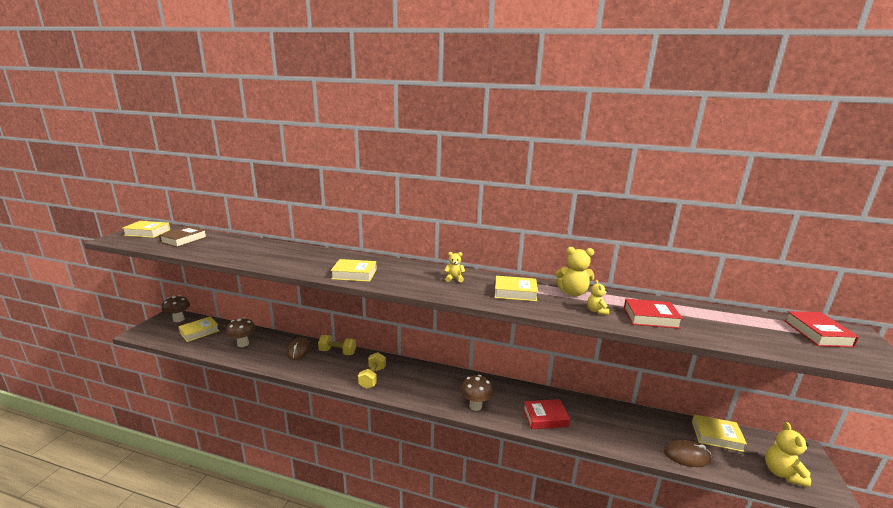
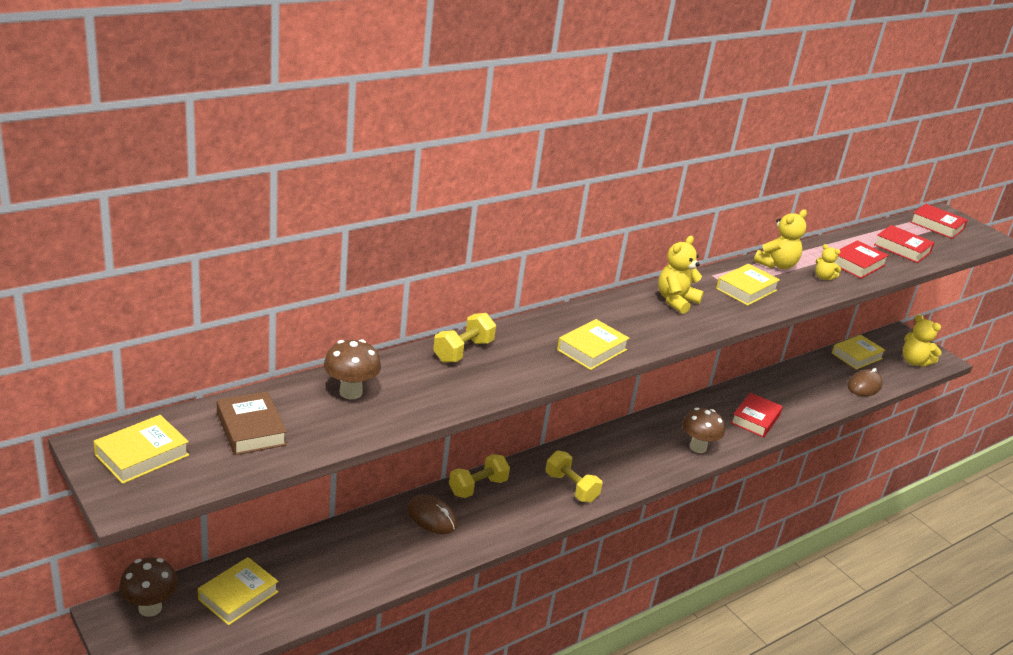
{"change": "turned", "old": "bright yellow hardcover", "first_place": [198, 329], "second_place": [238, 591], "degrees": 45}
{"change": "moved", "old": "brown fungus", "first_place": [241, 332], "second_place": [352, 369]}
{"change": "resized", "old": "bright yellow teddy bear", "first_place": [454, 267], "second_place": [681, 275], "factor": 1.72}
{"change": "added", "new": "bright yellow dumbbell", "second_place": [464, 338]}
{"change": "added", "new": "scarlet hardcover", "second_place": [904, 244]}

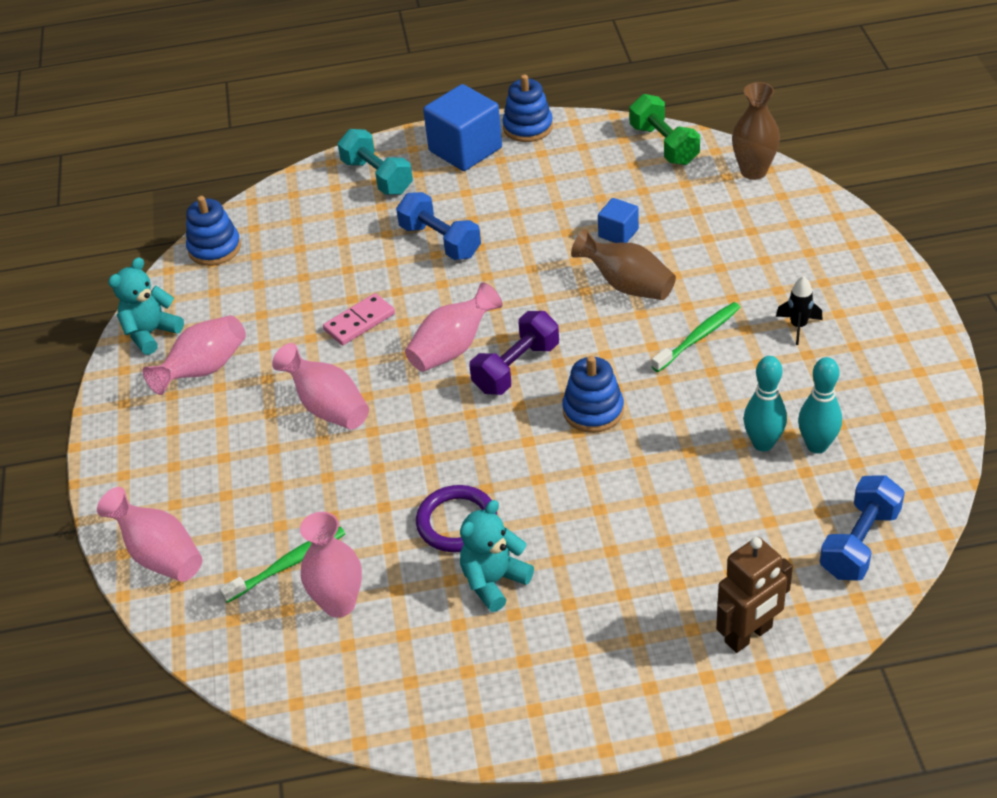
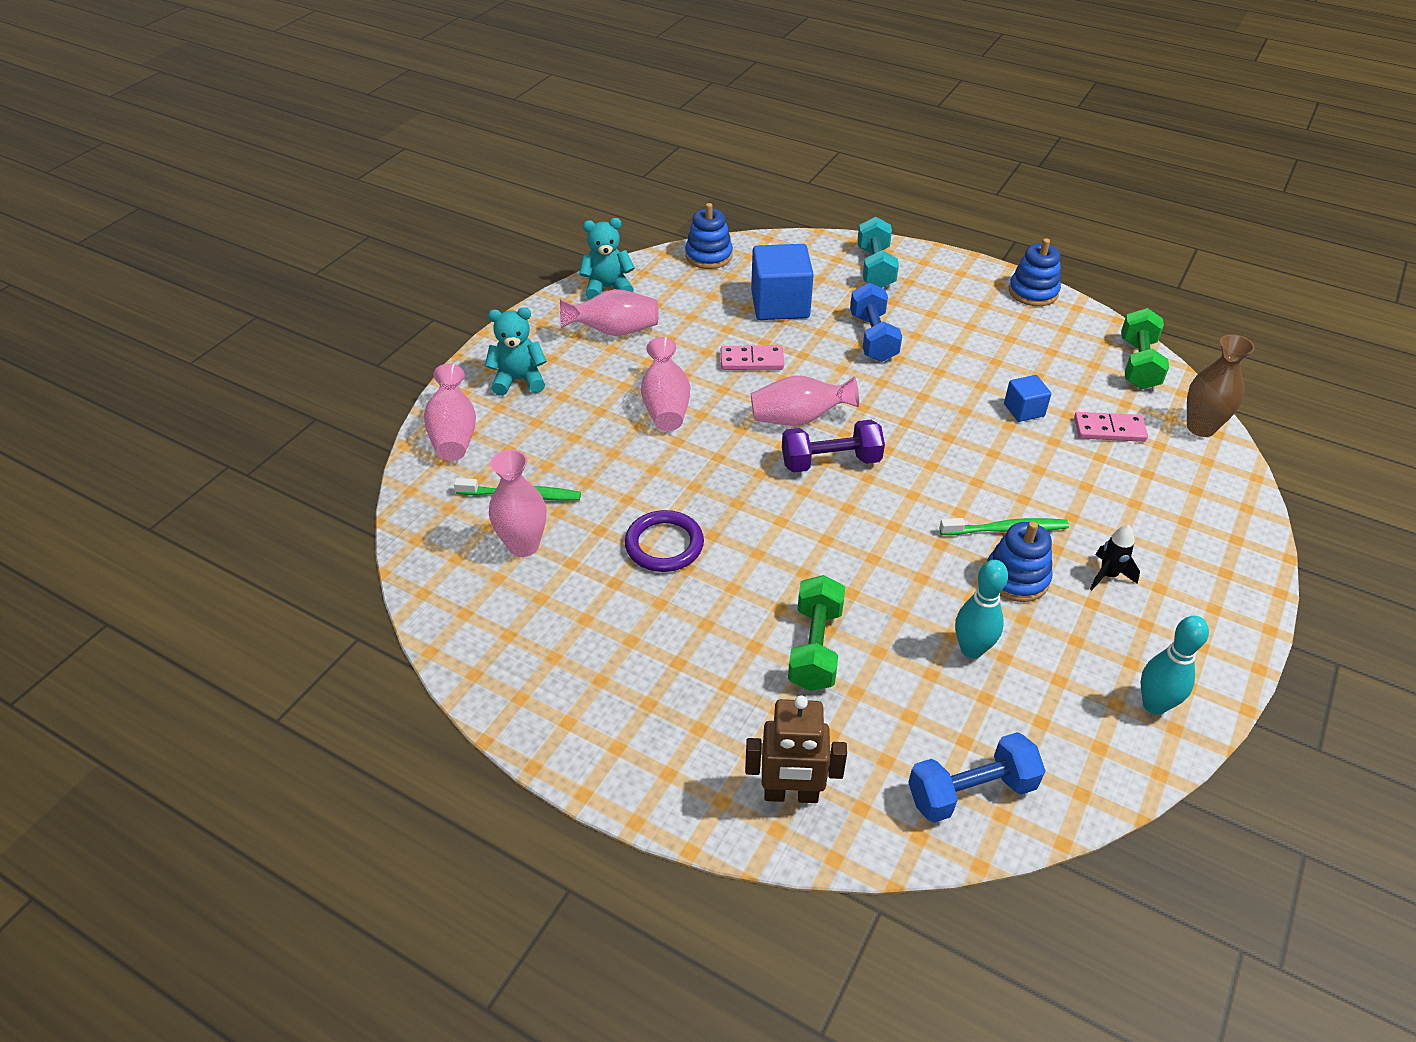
{"change": "moved", "old": "cobalt block", "first_place": [462, 127], "second_place": [782, 282]}
{"change": "moved", "old": "turquoise teddy bear", "first_place": [497, 556], "second_place": [516, 351]}
{"change": "moved", "old": "cobalt stacking rings", "first_place": [593, 394], "second_place": [1020, 561]}
{"change": "removed", "old": "brown flower vase", "first_place": [623, 264]}
{"change": "moved", "old": "turquoise tenpin", "first_place": [820, 405], "second_place": [1174, 665]}
{"change": "added", "new": "emerald dumbbell", "second_place": [816, 633]}
{"change": "added", "new": "rose-pink domino", "second_place": [1111, 427]}

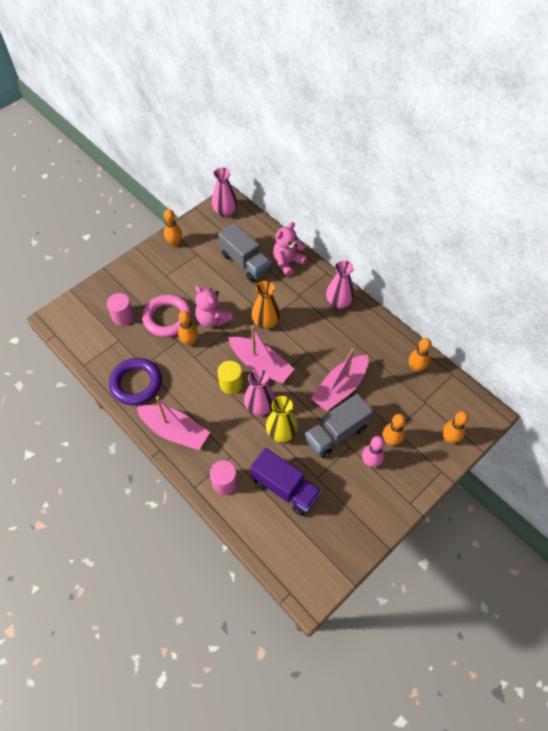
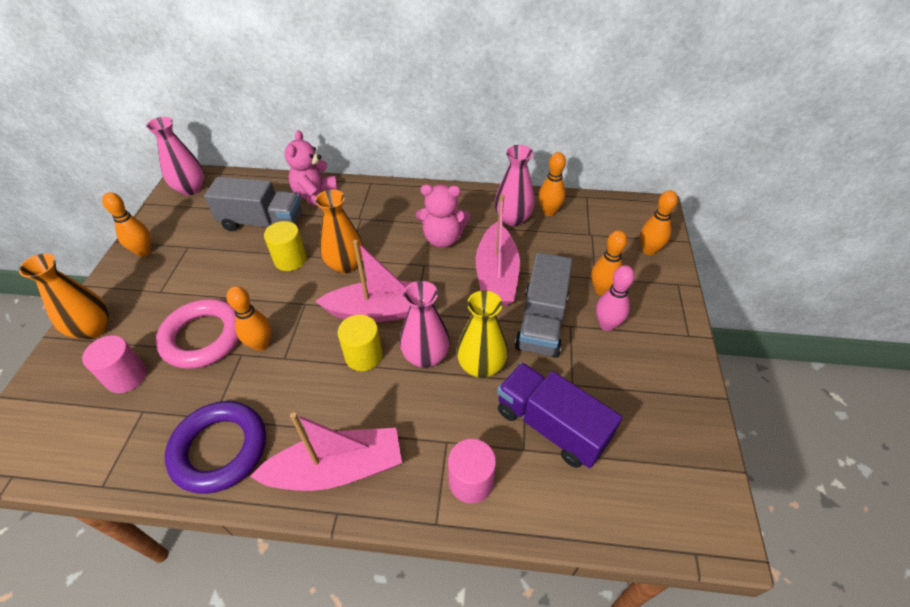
{"change": "moved", "old": "rose-pink teddy bear", "first_place": [214, 306], "second_place": [443, 216]}
{"change": "turned", "old": "royal purple lorry", "first_place": [285, 482], "second_place": [559, 415], "degrees": -135}
{"change": "moved", "old": "rose-pink flower vase", "first_place": [340, 284], "second_place": [515, 185]}
{"change": "added", "new": "bright orange flower vase", "second_place": [64, 296]}
{"change": "added", "new": "bright yellow cylinder", "second_place": [285, 246]}

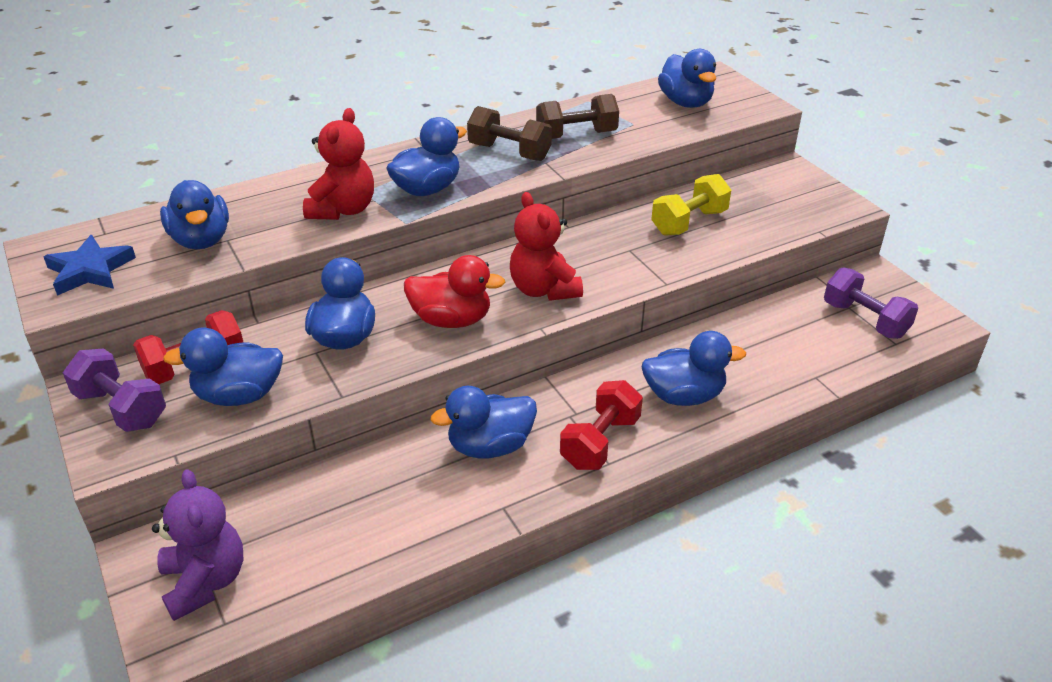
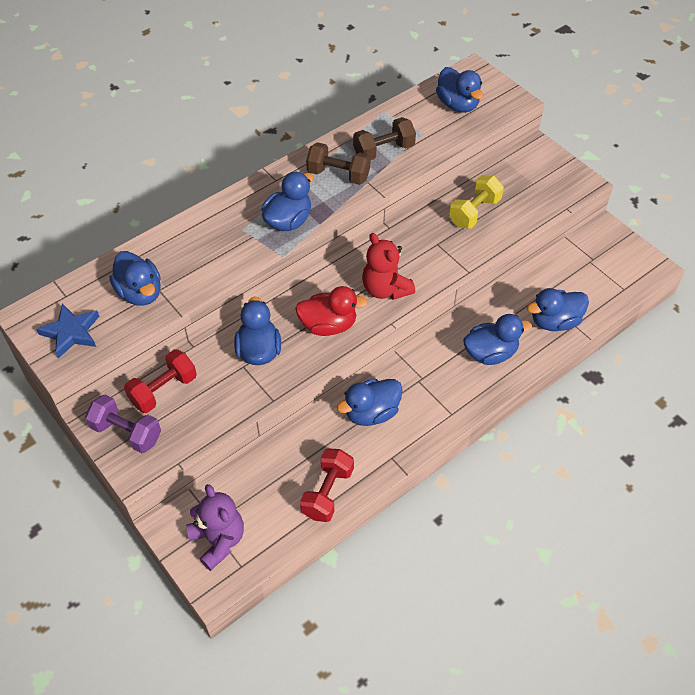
{"change": "moved", "old": "cobalt duck", "first_place": [223, 367], "second_place": [558, 309]}
{"change": "removed", "old": "scarlet teddy bear", "first_place": [338, 164]}
{"change": "moved", "old": "scarlet dumbbell", "first_place": [601, 425], "second_place": [327, 485]}
{"change": "removed", "old": "royal purple dumbbell", "first_place": [871, 303]}

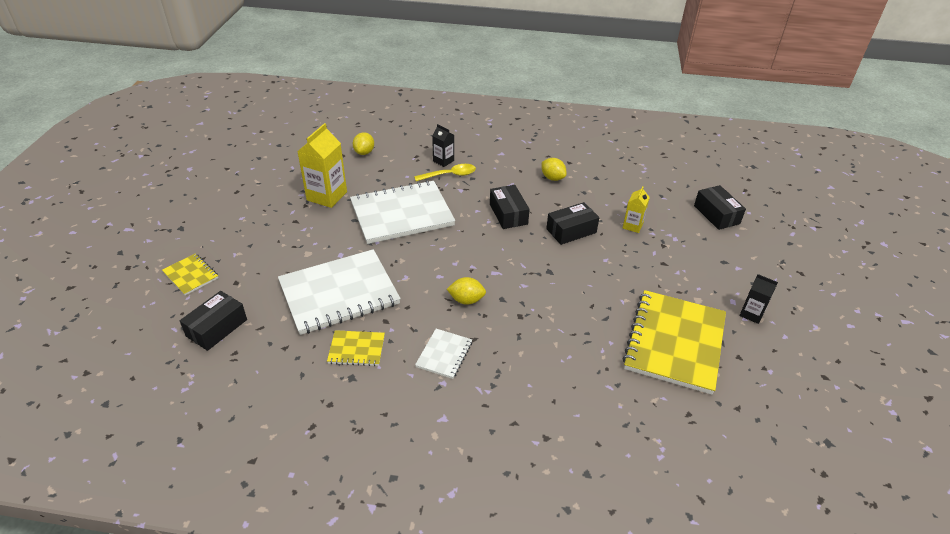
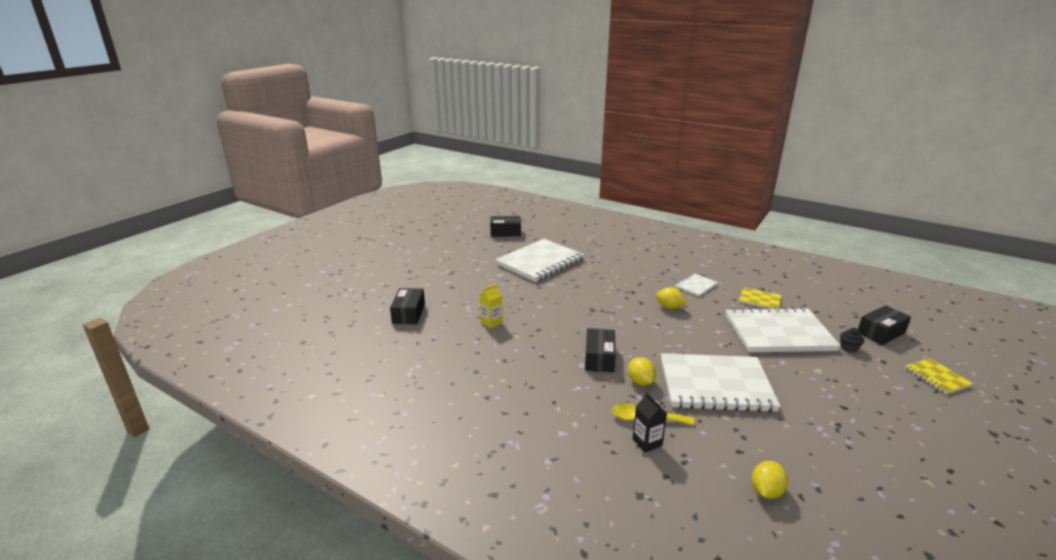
{"change": "removed", "old": "bright yellow juice carton", "first_place": [322, 165]}
{"change": "moved", "old": "bright yellow lemon", "first_place": [554, 169], "second_place": [642, 371]}
{"change": "moved", "old": "jet-black box", "first_place": [572, 223], "second_place": [505, 226]}
{"change": "recoloured", "old": "bright yellow notebook", "new": "snow-white notebook", "first_place": [674, 342], "second_place": [539, 260]}
{"change": "removed", "old": "jet-black juice carton", "first_place": [758, 299]}
{"change": "added", "new": "jet-black muffin", "second_place": [852, 340]}

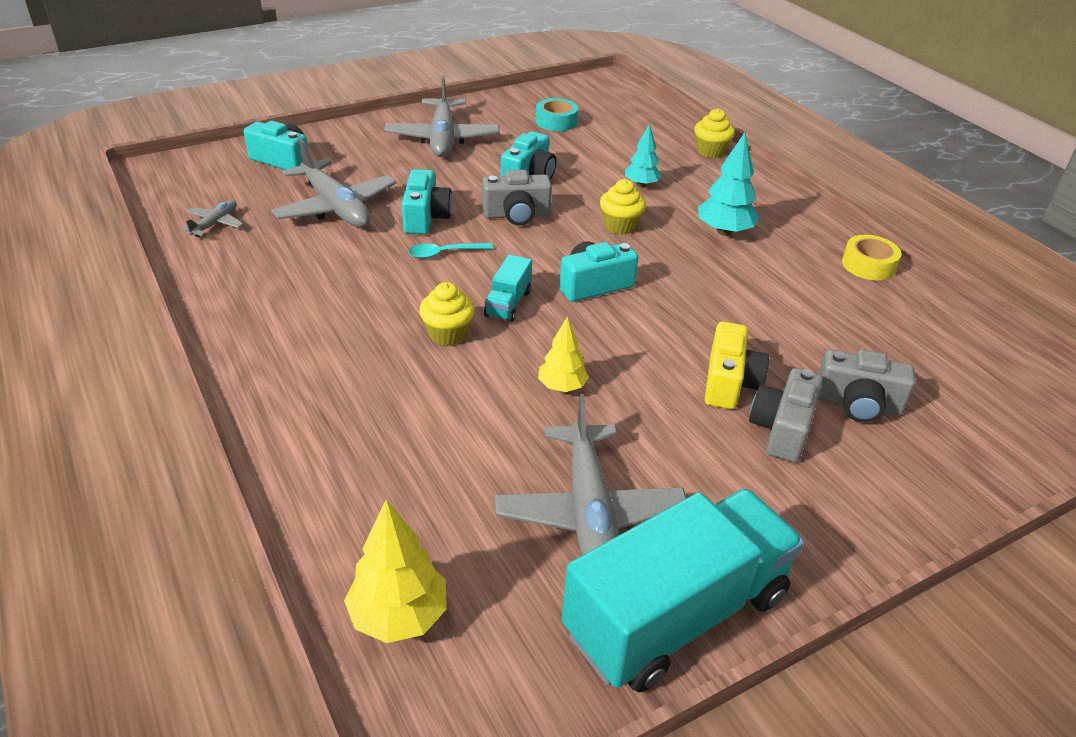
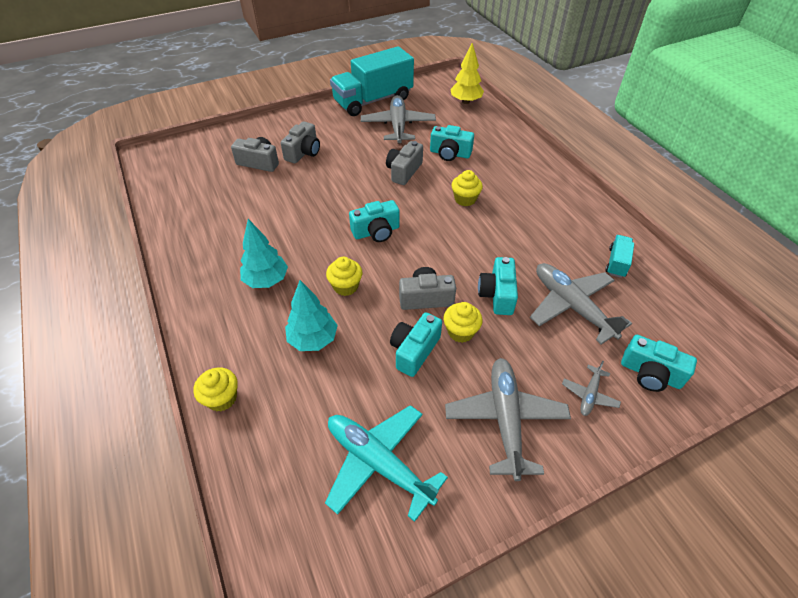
{"change": "moved", "old": "ash-grey plane", "first_place": [212, 218], "second_place": [591, 388]}
{"change": "removed", "old": "turquoise tablespoon", "first_place": [450, 251]}
{"change": "moved", "old": "turquoise lorry", "first_place": [508, 288], "second_place": [619, 256]}
{"change": "replaced", "old": "turquoise tape", "new": "turquoise plane", "first_place": [557, 114], "second_place": [386, 463]}
{"change": "replaced", "old": "bright yellow fir tree", "new": "ash-grey camera", "first_place": [563, 354], "second_place": [404, 163]}
{"change": "resized", "old": "turquoise fir tree", "first_place": [643, 155], "second_place": [311, 315], "factor": 1.53}
{"change": "removed", "old": "bright yellow camera", "first_place": [737, 365]}
{"change": "removed", "old": "bright yellow tape", "first_place": [871, 257]}
{"change": "added", "new": "turquoise camera", "second_place": [452, 143]}
{"change": "added", "new": "bright yellow muffin", "second_place": [463, 322]}

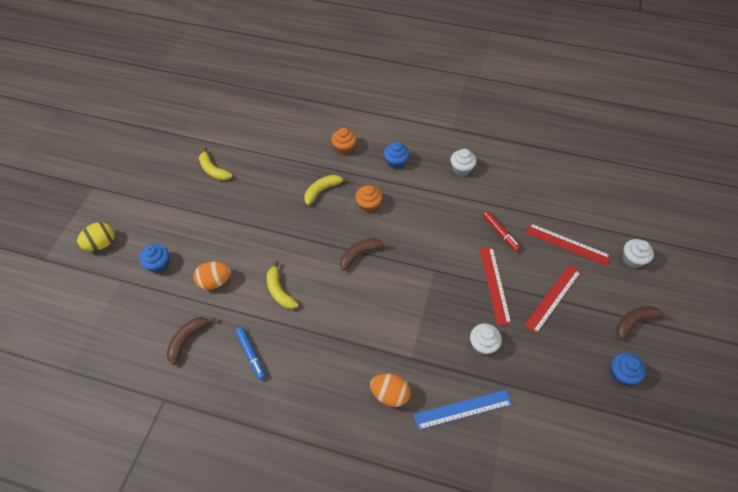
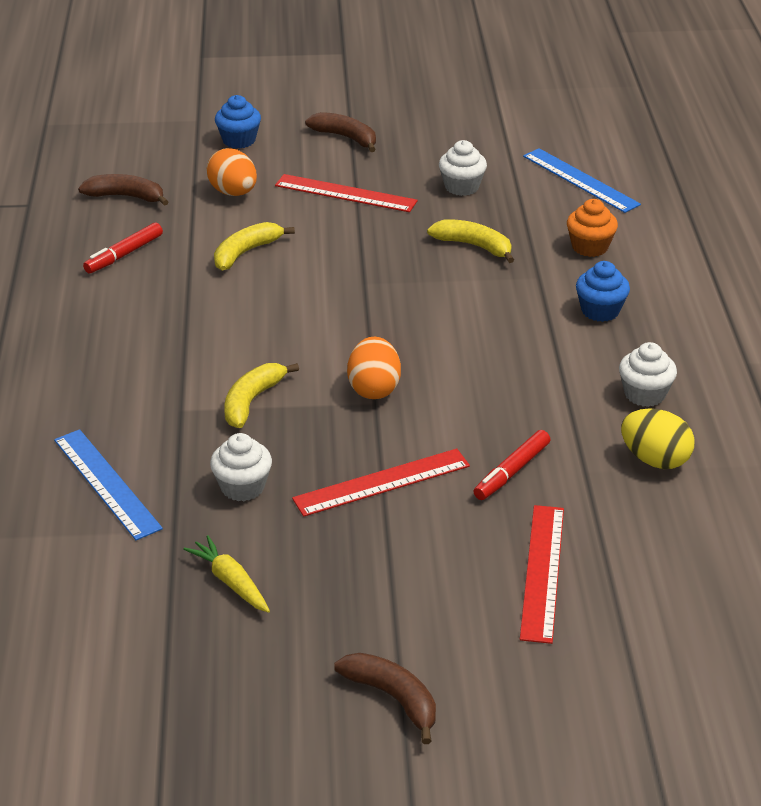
{"change": "moved", "old": "bright yellow egg shape", "first_place": [96, 236], "second_place": [657, 438]}
{"change": "moved", "old": "bright yellow banana fruit", "first_place": [216, 164], "second_place": [261, 395]}
{"change": "recoloured", "old": "cobalt marker", "new": "scarlet marker", "first_place": [250, 353], "second_place": [123, 248]}
{"change": "moved", "old": "brown banana fruit", "first_place": [365, 254], "second_place": [340, 132]}
{"change": "removed", "old": "bright orange muffin", "first_place": [368, 199]}
{"change": "moved", "old": "bright orange egg shape", "first_place": [390, 390], "second_place": [374, 368]}
{"change": "moved", "old": "scarlet ruler", "first_place": [552, 299], "second_place": [346, 193]}
{"change": "removed", "old": "cobalt muffin", "first_place": [628, 368]}
{"change": "moved", "old": "snow-white muffin", "first_place": [638, 253], "second_place": [463, 168]}
{"change": "added", "new": "bright yellow carrot", "second_place": [226, 574]}
{"change": "added", "new": "cobalt ruler", "second_place": [582, 180]}

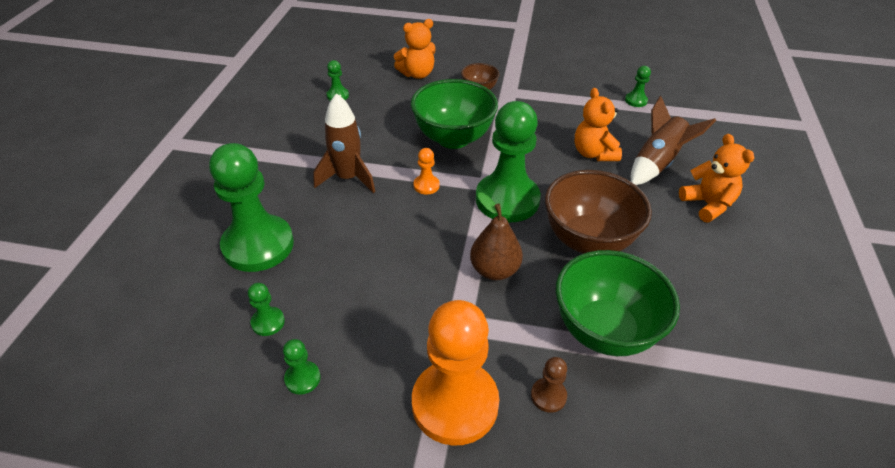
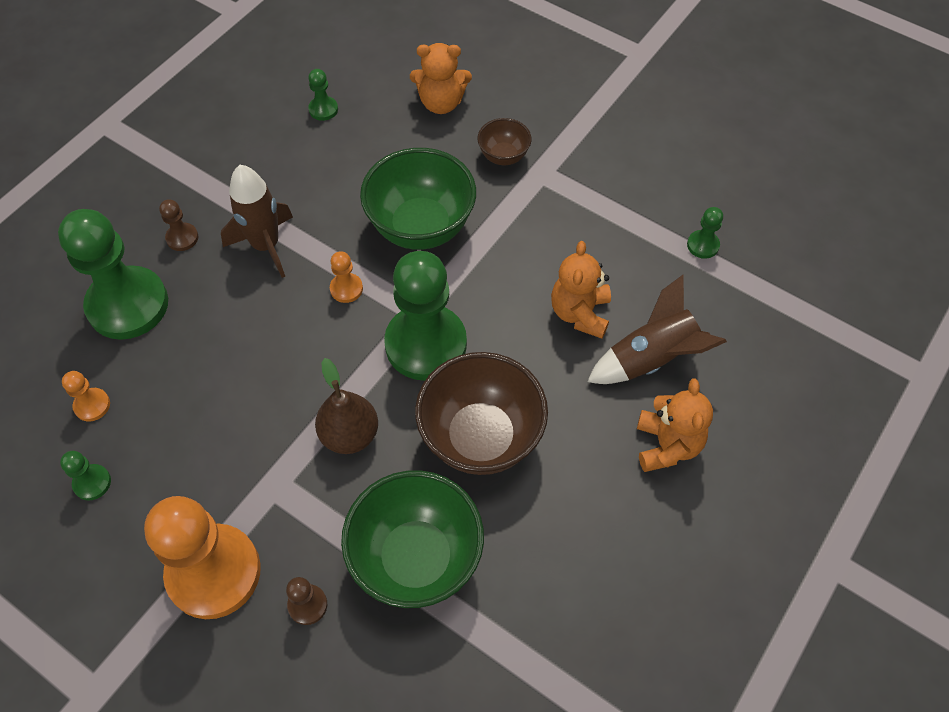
{"change": "recoloured", "old": "emerald game pawn", "new": "bright orange game pawn", "first_place": [266, 309], "second_place": [86, 396]}
{"change": "added", "new": "brown game pawn", "second_place": [179, 225]}

